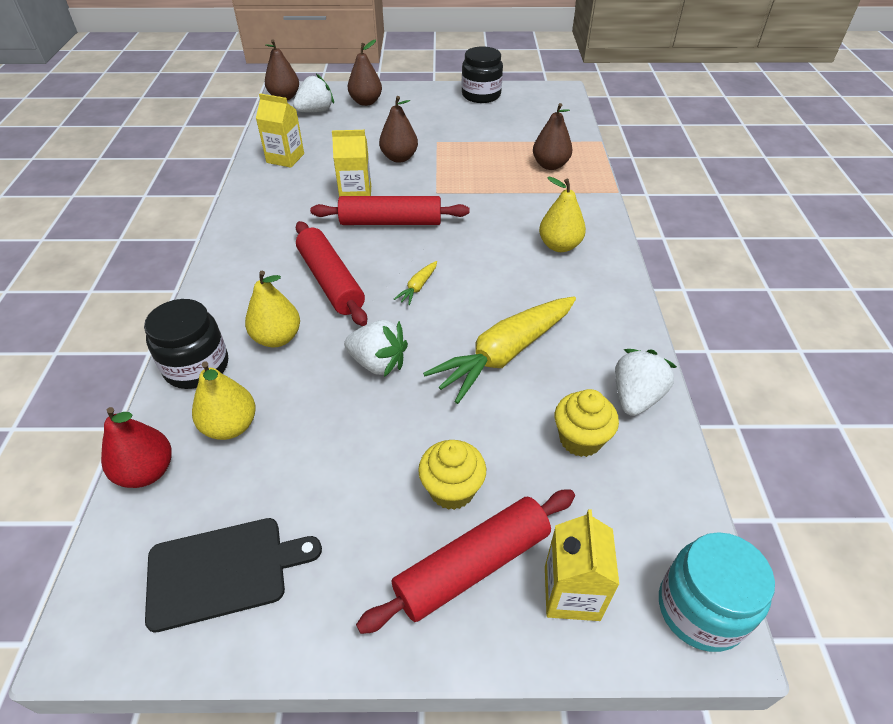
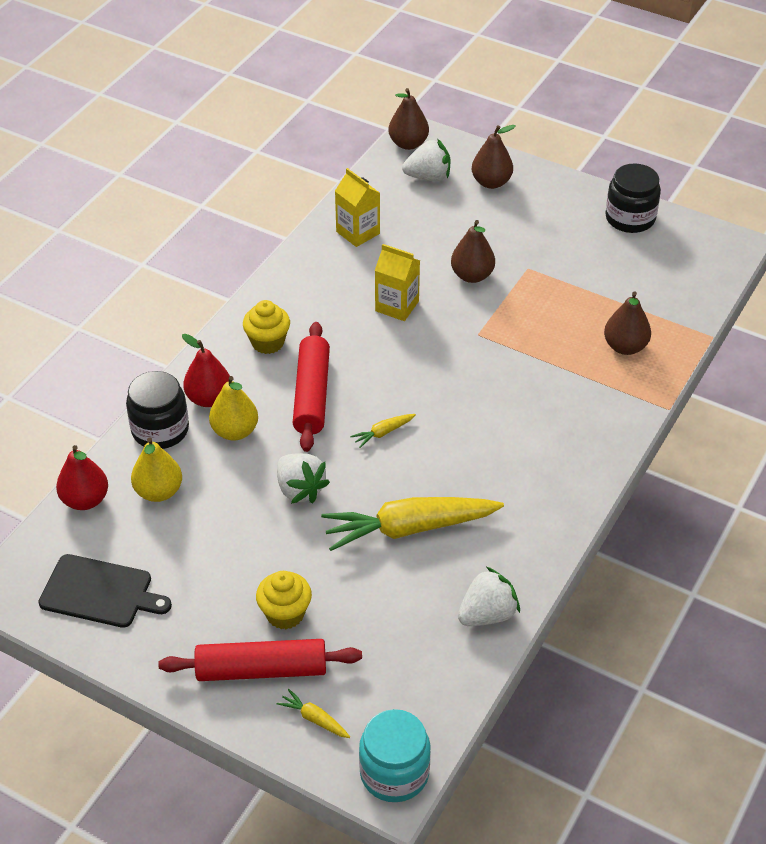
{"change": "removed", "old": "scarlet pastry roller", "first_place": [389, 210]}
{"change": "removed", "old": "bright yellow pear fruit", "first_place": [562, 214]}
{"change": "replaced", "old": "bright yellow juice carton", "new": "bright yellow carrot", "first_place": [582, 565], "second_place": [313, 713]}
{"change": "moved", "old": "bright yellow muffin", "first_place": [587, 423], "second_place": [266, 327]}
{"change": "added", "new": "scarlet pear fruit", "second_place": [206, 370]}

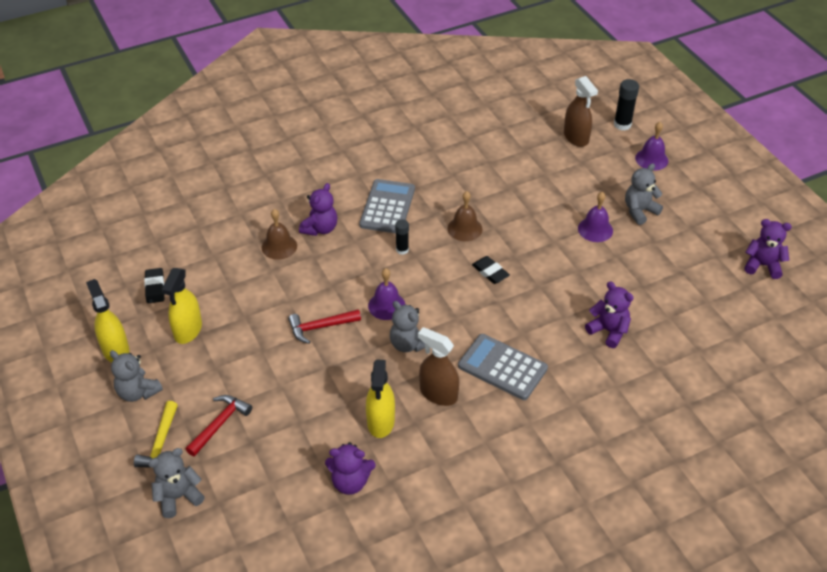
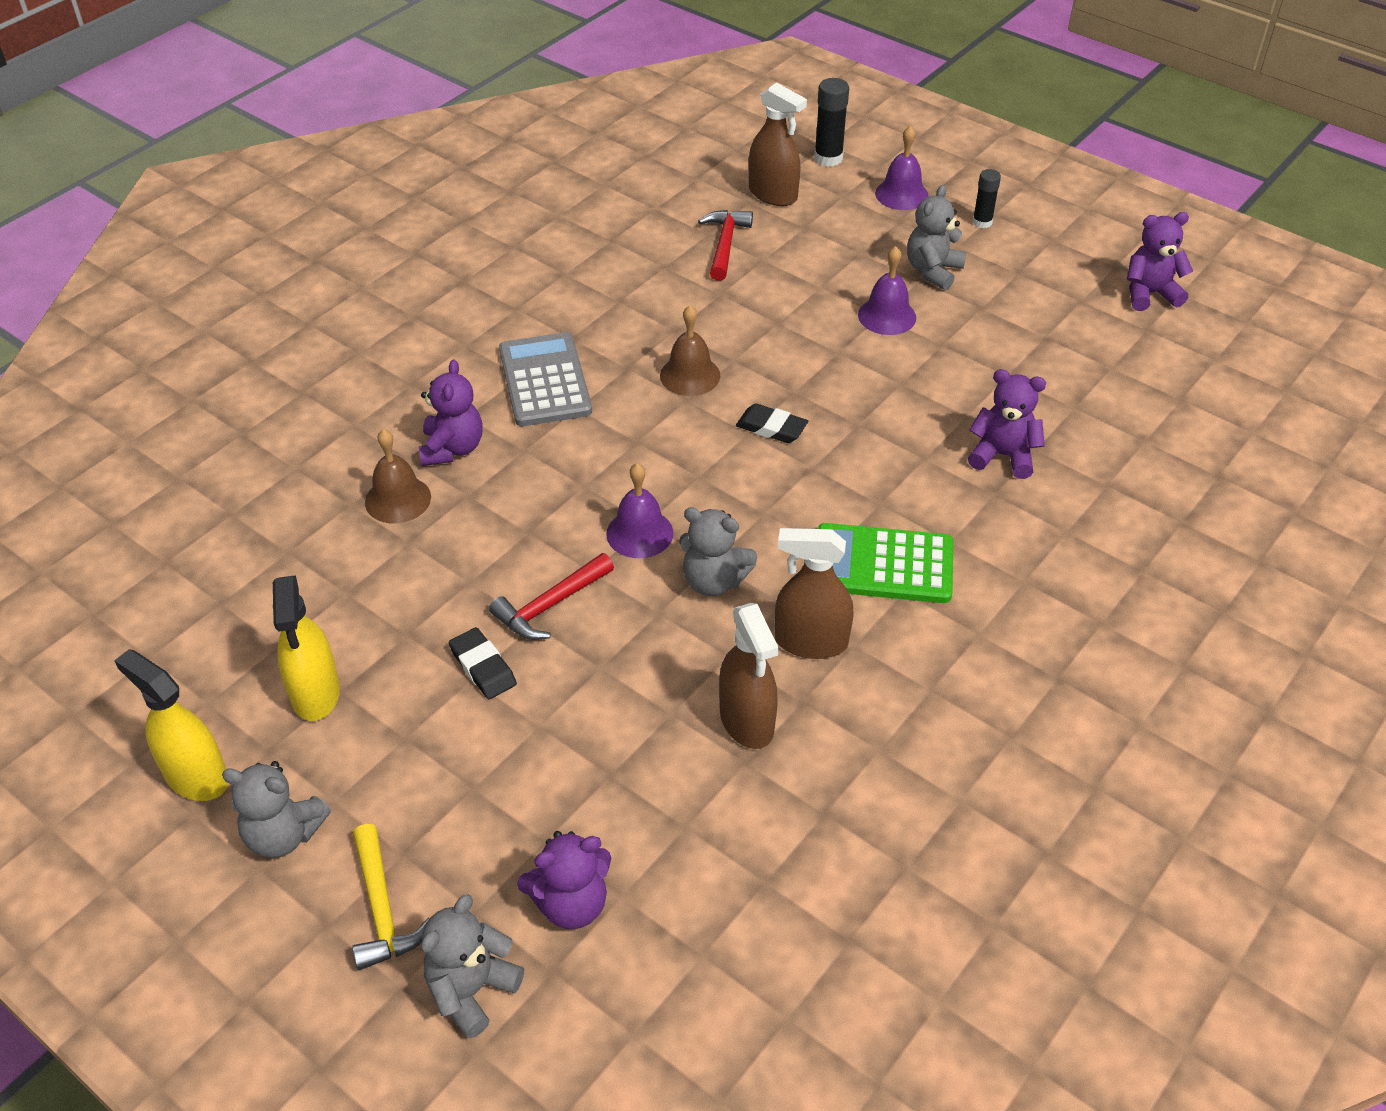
{"change": "moved", "old": "jet-black eraser", "first_place": [154, 285], "second_place": [483, 663]}
{"change": "moved", "old": "scarlet hammer", "first_place": [219, 426], "second_place": [725, 245]}
{"change": "moved", "old": "royal purple teddy bear", "first_place": [350, 468], "second_place": [564, 880]}
{"change": "recoloured", "old": "bright yellow spray cleaner", "new": "brown spray cleaner", "first_place": [380, 398], "second_place": [749, 676]}
{"change": "moved", "old": "jet-black glue", "first_place": [402, 237], "second_place": [987, 198]}
{"change": "recoloured", "old": "ash-grey adding machine", "new": "emerald adding machine", "first_place": [503, 367], "second_place": [886, 563]}

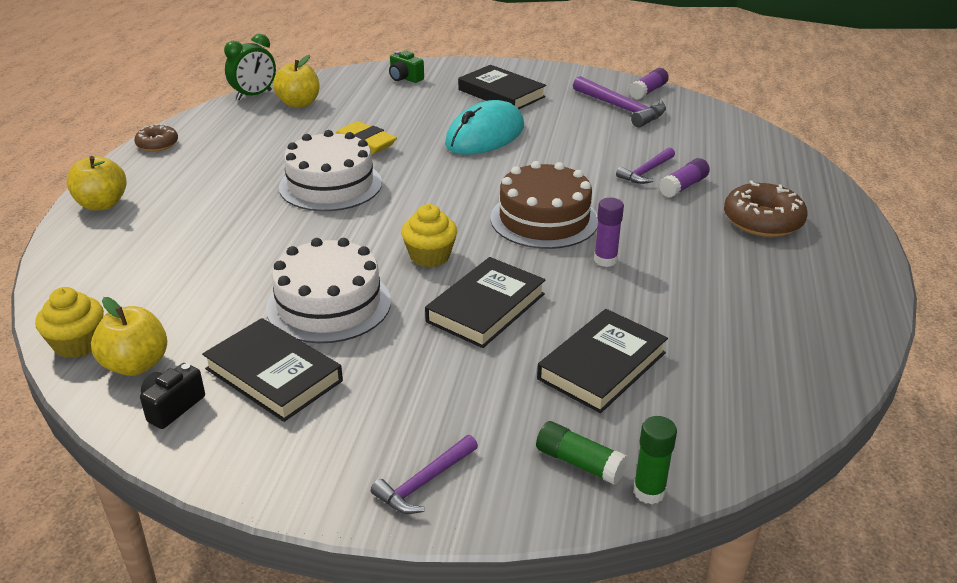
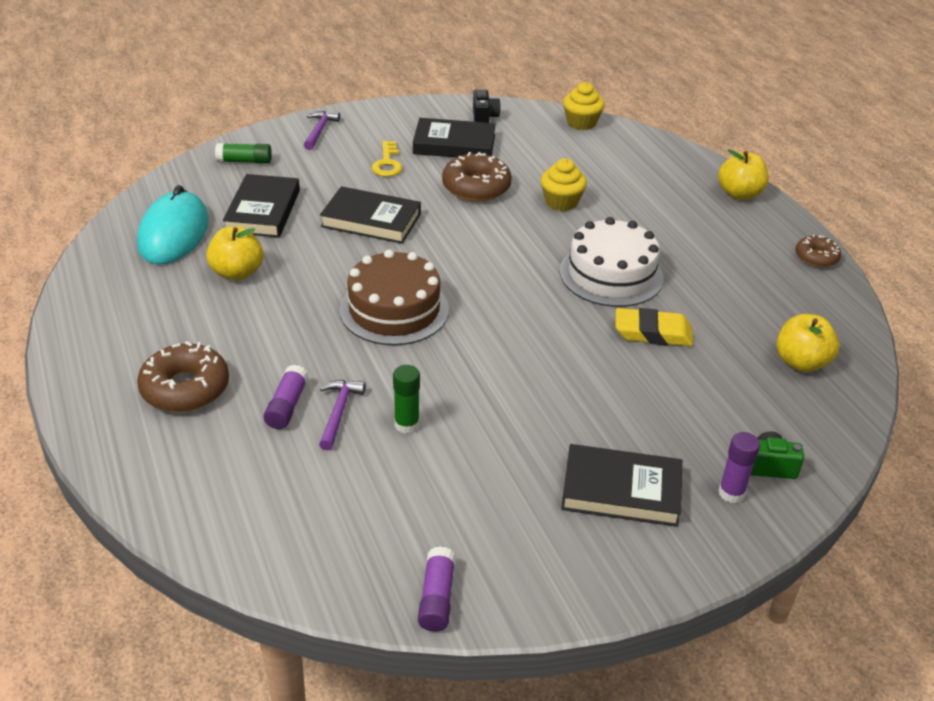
{"change": "moved", "old": "bright yellow toy apple", "first_place": [129, 336], "second_place": [234, 253]}
{"change": "removed", "old": "emerald alarm clock", "first_place": [250, 67]}
{"change": "replaced", "old": "snow-white gateau", "new": "brown donut", "first_place": [328, 290], "second_place": [477, 177]}
{"change": "moved", "old": "bright yellow muffin", "first_place": [429, 235], "second_place": [564, 184]}
{"change": "turned", "old": "jet-black hardcover", "first_place": [485, 302], "second_place": [370, 215], "degrees": -75}
{"change": "moved", "old": "turquoise computer mouse", "first_place": [484, 127], "second_place": [173, 224]}
{"change": "removed", "old": "royal purple hammer", "first_place": [619, 102]}
{"change": "moved", "old": "royal purple glue", "first_place": [609, 232], "second_place": [739, 467]}
{"change": "moved", "old": "emerald glue", "first_place": [655, 460], "second_place": [406, 399]}
{"change": "added", "new": "bright yellow key", "second_place": [387, 159]}

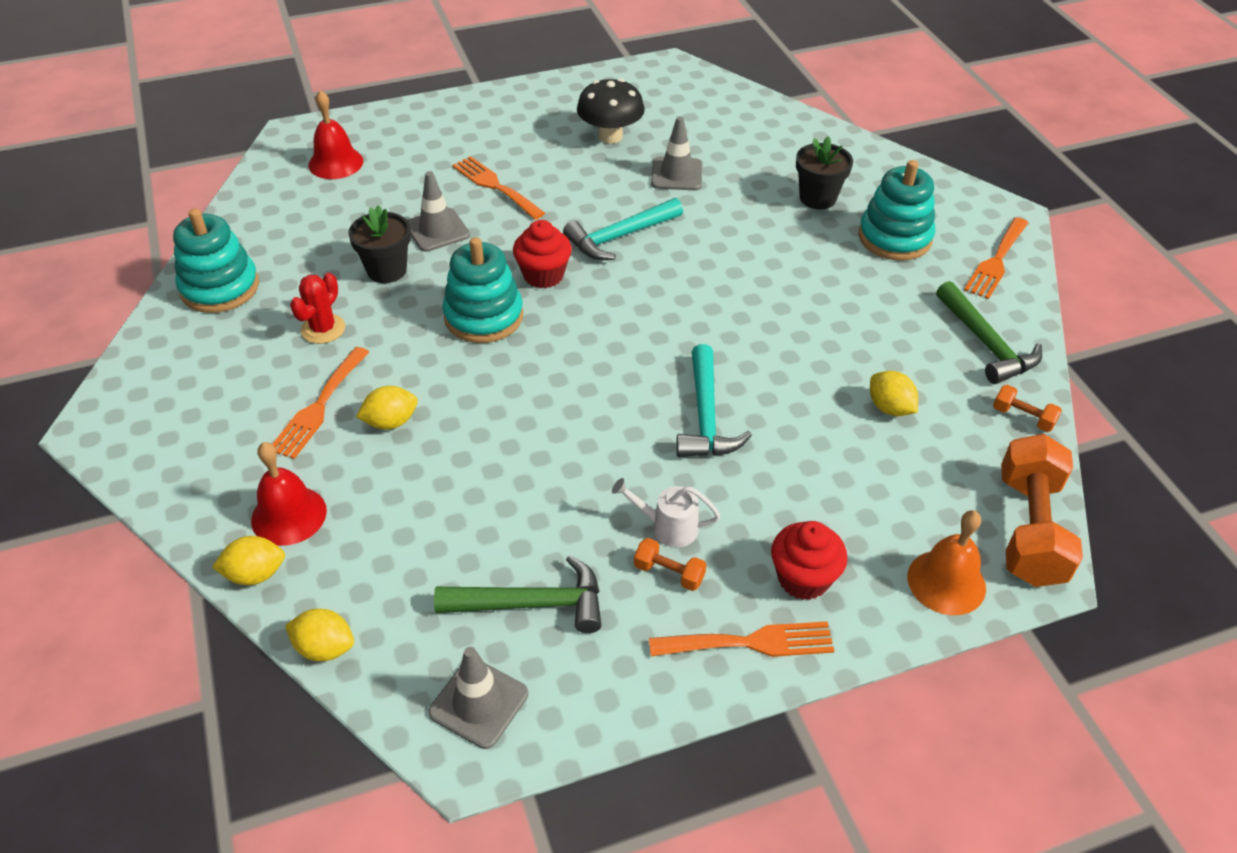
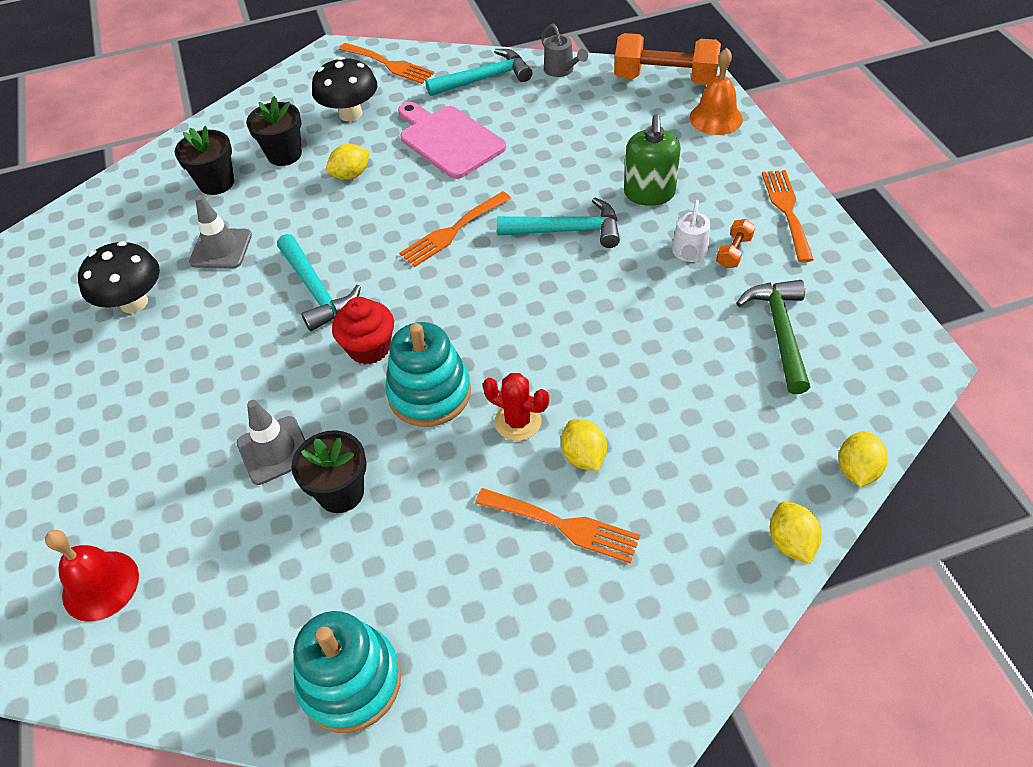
{"change": "removed", "old": "scarlet bell", "first_place": [289, 494]}
{"change": "moved", "old": "scarlet prickly plant", "first_place": [317, 308], "second_place": [516, 407]}
{"change": "removed", "old": "ash-grey road cone", "first_place": [478, 698]}
{"change": "moved", "old": "bright orange dinner fork", "first_place": [498, 188], "second_place": [455, 229]}
{"change": "removed", "old": "scarlet muffin", "first_place": [809, 560]}
{"change": "replaced", "old": "turquoise stacking rings", "new": "jet-black fungus", "first_place": [897, 210], "second_place": [344, 89]}
{"change": "moved", "old": "bright yellow lemon", "first_place": [894, 393], "second_place": [348, 162]}
{"change": "recoloured", "old": "emerald hammer", "new": "turquoise hammer", "first_place": [989, 332], "second_place": [479, 72]}
{"change": "replaced", "old": "bright orange dumbbell", "new": "ash-grey watering pot", "first_place": [1027, 408], "second_place": [564, 50]}
{"change": "added", "new": "jet-black flower pot", "second_place": [204, 160]}
{"change": "added", "new": "rose-pink cutting board", "second_place": [452, 140]}
{"change": "added", "new": "emerald soap dispenser", "second_place": [652, 160]}

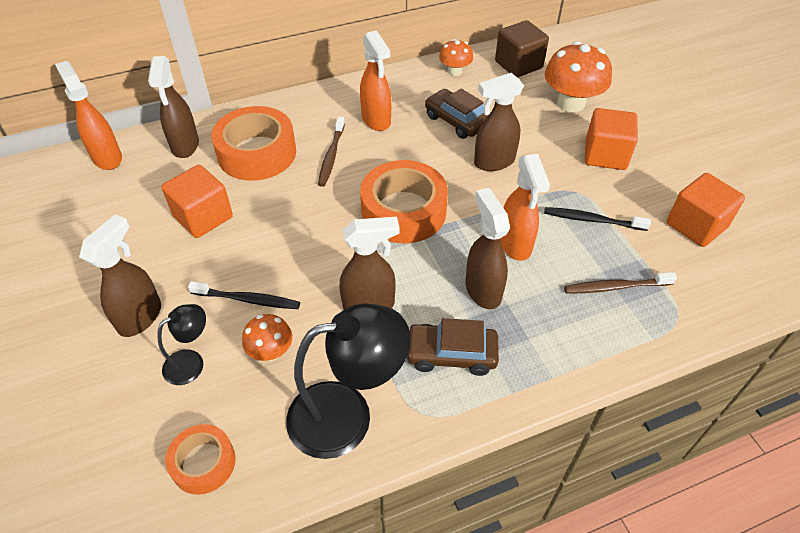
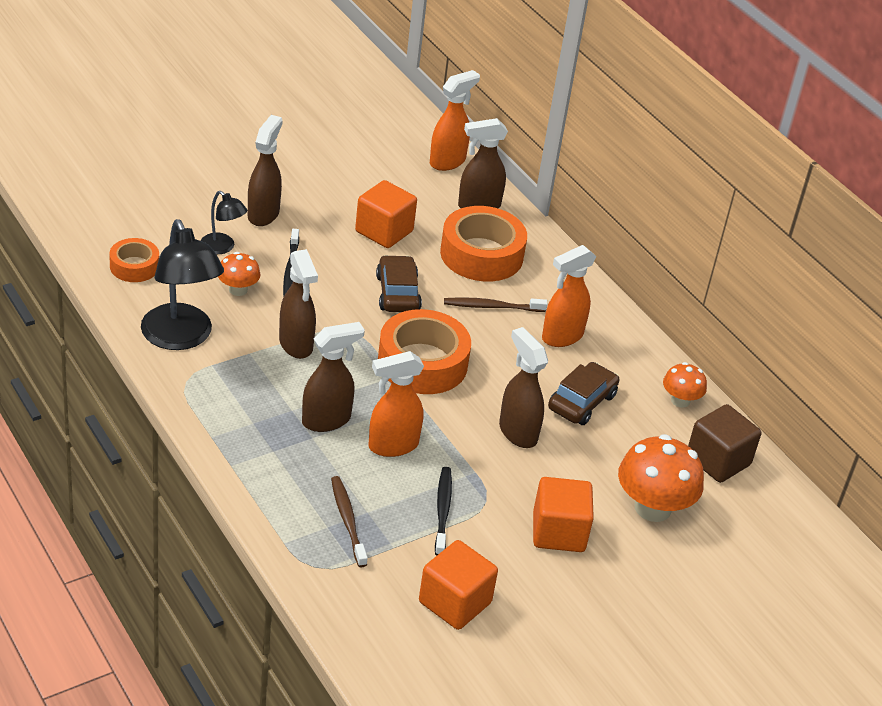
{"change": "turned", "old": "brown spray cleaner", "first_place": [120, 275], "second_place": [265, 170], "degrees": -90}
{"change": "moved", "old": "brown toy car", "first_place": [453, 347], "second_place": [399, 283]}

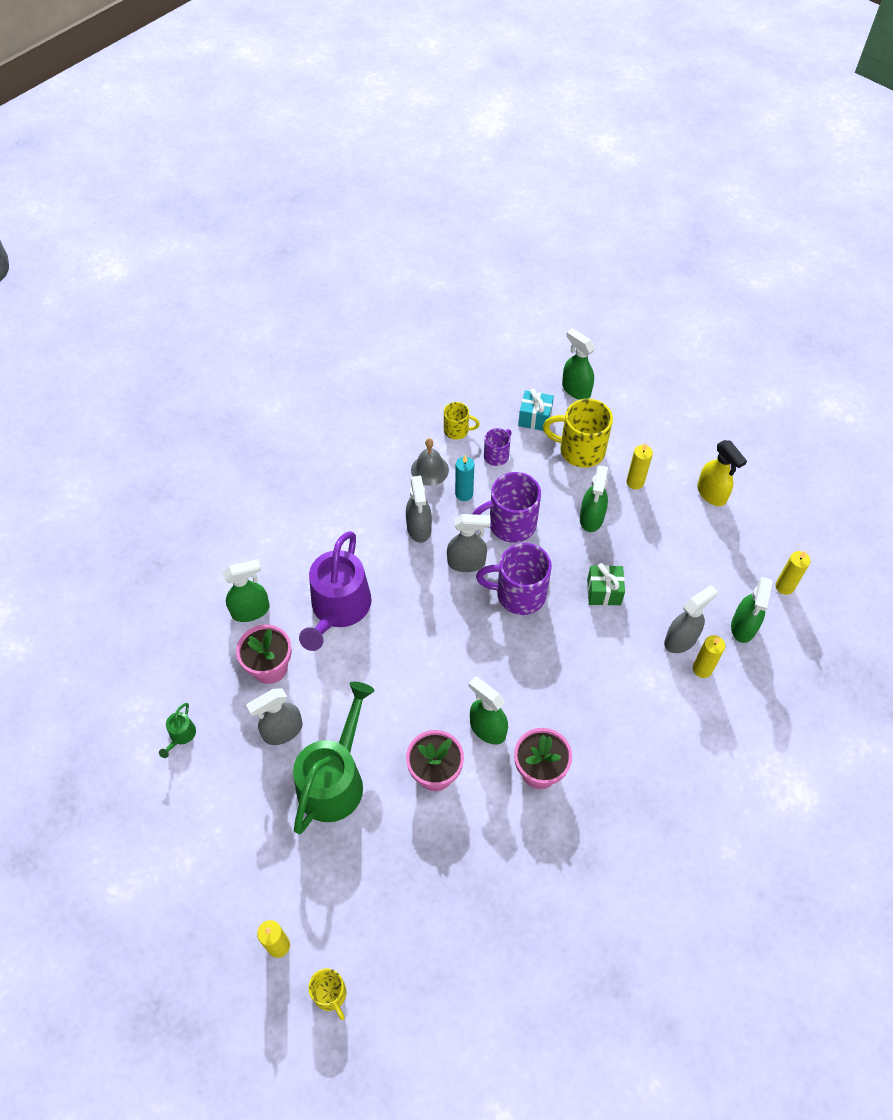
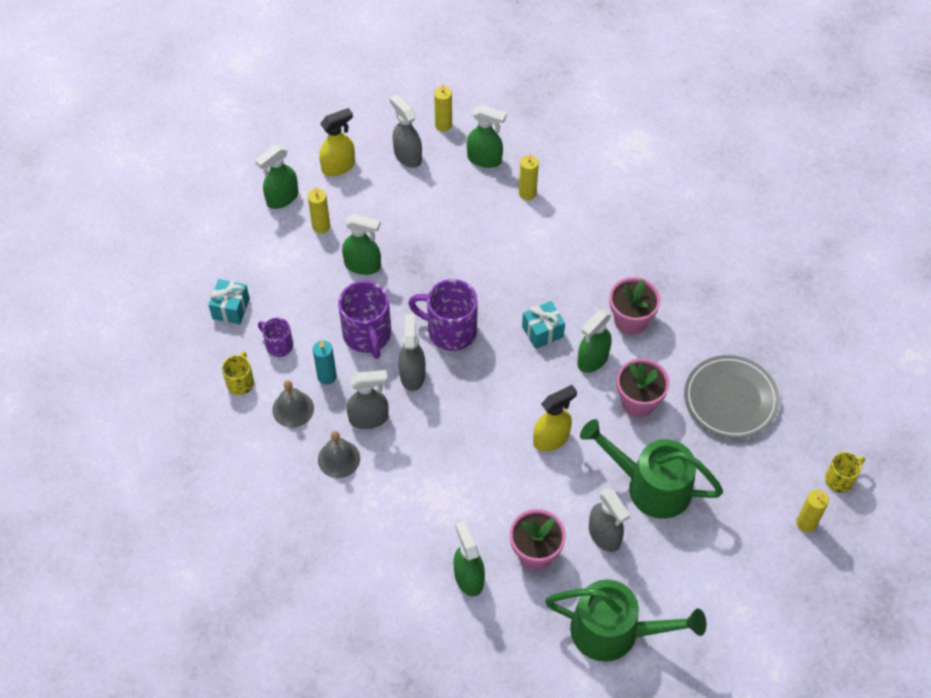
{"change": "resized", "old": "emerald watering pot", "first_place": [177, 730], "second_place": [626, 621], "factor": 2.45}
{"change": "removed", "old": "royal purple watering pot", "first_place": [335, 591]}
{"change": "turned", "old": "royal purple mug", "first_place": [514, 579], "second_place": [443, 315], "degrees": 105}
{"change": "removed", "old": "bright yellow mug", "first_place": [578, 433]}
{"change": "moved", "old": "emerald spray cleaner", "first_place": [578, 364], "second_place": [276, 177]}
{"change": "removed", "old": "emerald present", "first_place": [606, 584]}
{"change": "moved", "old": "ash-grey spray cleaner", "first_place": [691, 619], "second_place": [406, 131]}
{"change": "added", "new": "ash-grey bell", "second_place": [339, 454]}
{"change": "added", "new": "turquoise present", "second_place": [543, 325]}
{"change": "added", "new": "bright yellow spray cleaner", "second_place": [555, 418]}
{"change": "added", "new": "ash-grey flat dish", "second_place": [732, 397]}

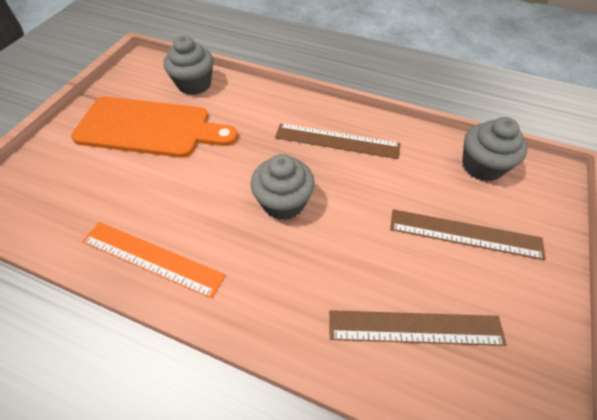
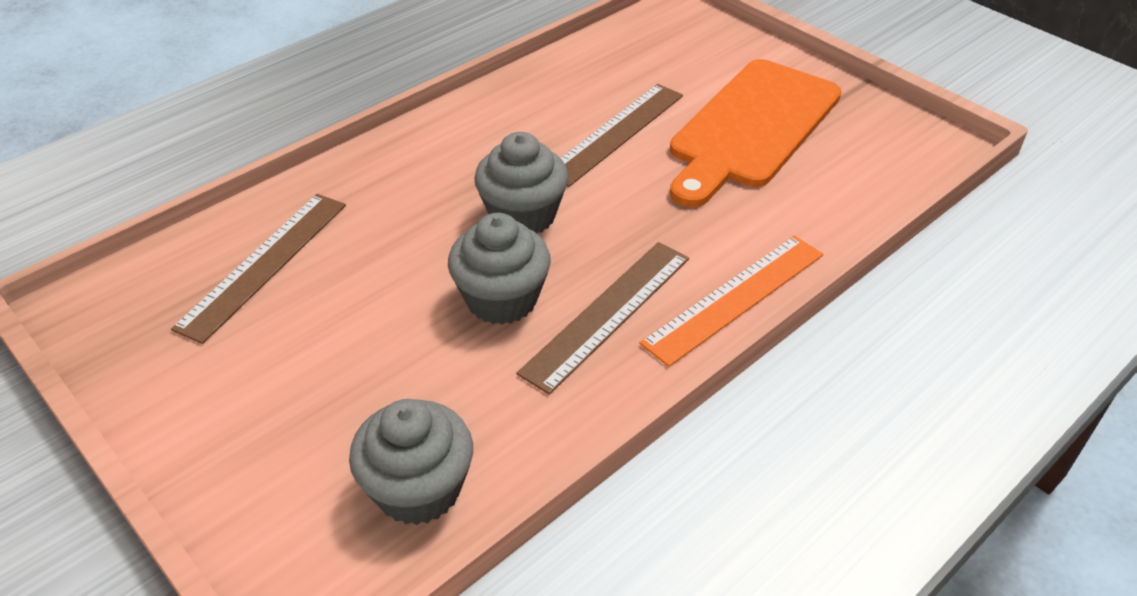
{"change": "moved", "old": "bright orange ruler", "first_place": [154, 260], "second_place": [731, 301]}
{"change": "moved", "old": "ash-grey muffin", "first_place": [188, 65], "second_place": [499, 269]}
{"change": "moved", "old": "brown ruler", "first_place": [468, 234], "second_place": [622, 135]}

